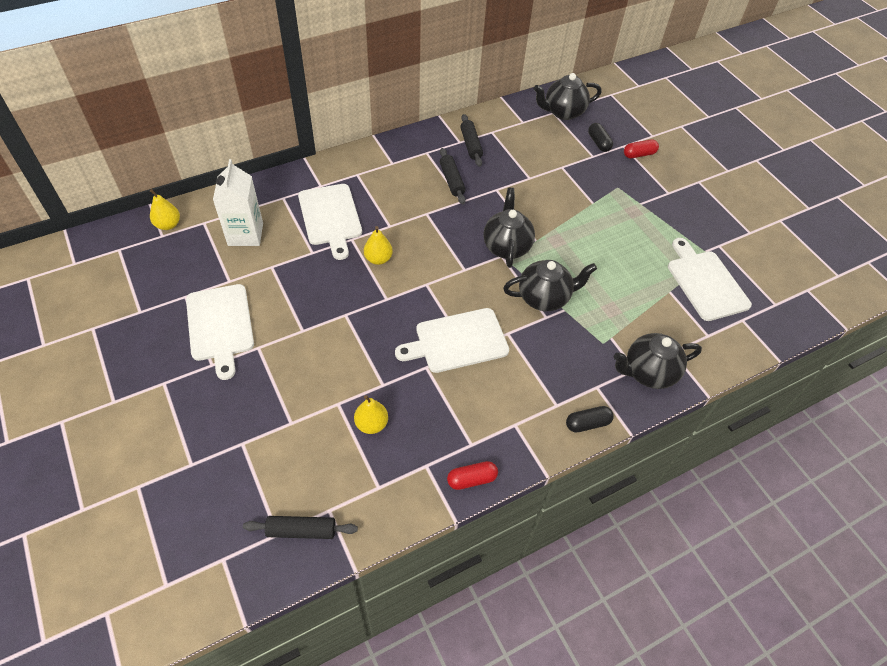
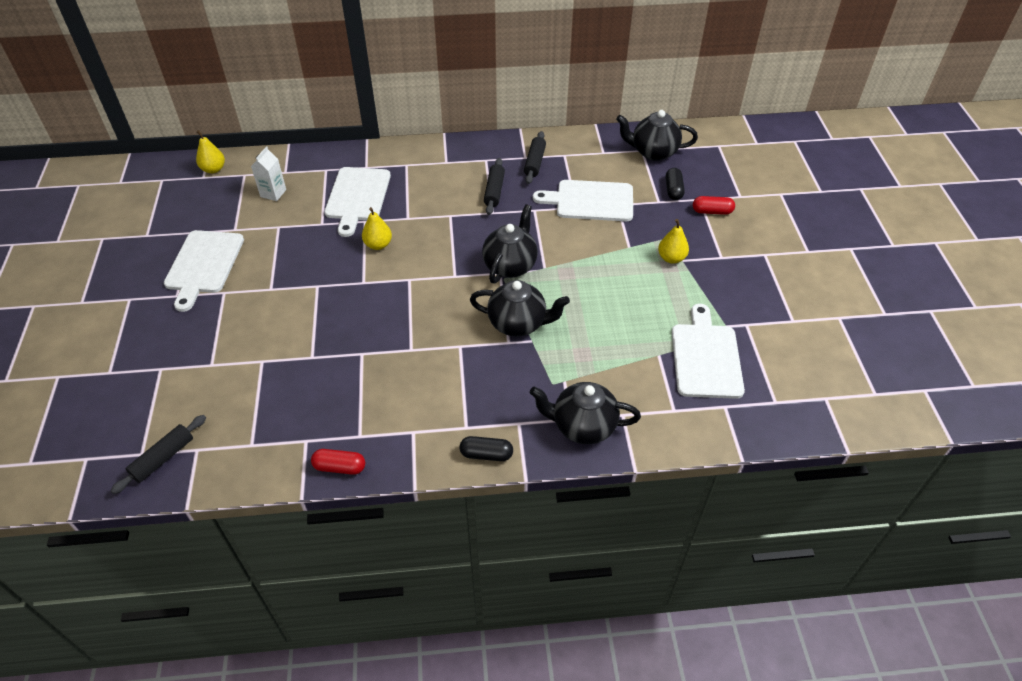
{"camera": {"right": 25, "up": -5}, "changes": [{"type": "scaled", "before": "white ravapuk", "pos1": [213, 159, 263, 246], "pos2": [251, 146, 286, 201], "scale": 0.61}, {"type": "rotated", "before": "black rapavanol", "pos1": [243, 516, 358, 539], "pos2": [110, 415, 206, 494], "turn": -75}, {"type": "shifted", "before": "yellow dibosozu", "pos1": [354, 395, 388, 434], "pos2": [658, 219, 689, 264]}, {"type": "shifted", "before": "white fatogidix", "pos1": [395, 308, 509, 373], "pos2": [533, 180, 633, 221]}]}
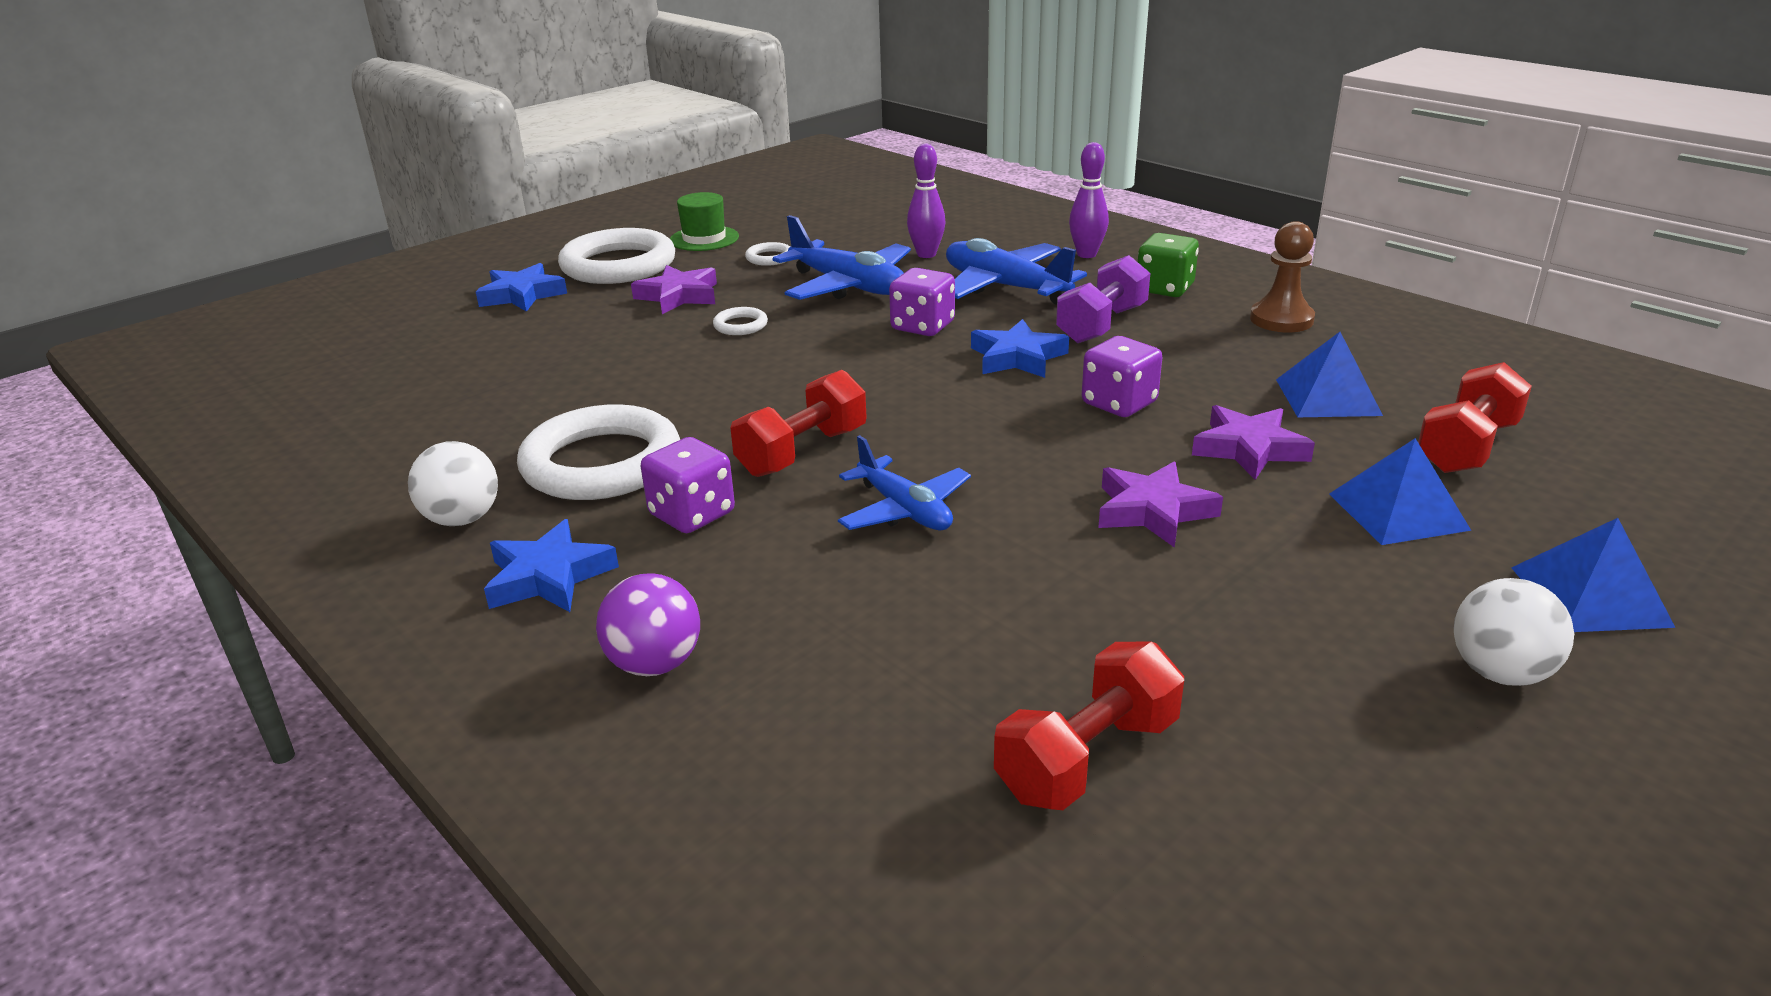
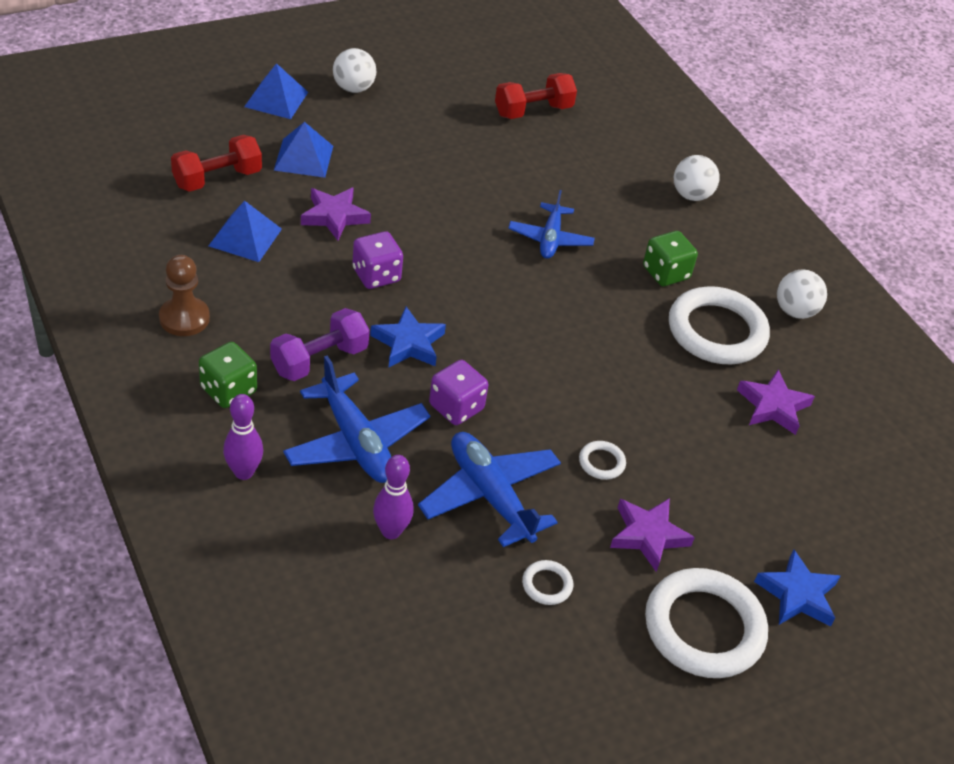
{"camera": {"right": -170, "up": 15}, "changes": [{"type": "gone", "before": "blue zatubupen", "pos1": [484, 519, 619, 612]}, {"type": "repainted", "before": "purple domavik", "after": "white domavik", "pos1": [596, 573, 700, 676], "pos2": [674, 155, 719, 201]}, {"type": "repainted", "before": "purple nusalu", "after": "green nusalu", "pos1": [641, 437, 735, 533], "pos2": [643, 231, 698, 286]}, {"type": "gone", "before": "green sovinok", "pos1": [670, 192, 739, 251]}, {"type": "gone", "before": "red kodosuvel", "pos1": [730, 370, 866, 477]}, {"type": "rotated", "before": "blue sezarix", "pos1": [838, 435, 971, 531], "pos2": [508, 190, 595, 259], "turn": -150}, {"type": "shifted", "before": "purple zatubupen", "pos1": [1098, 461, 1223, 548], "pos2": [737, 369, 815, 435]}]}
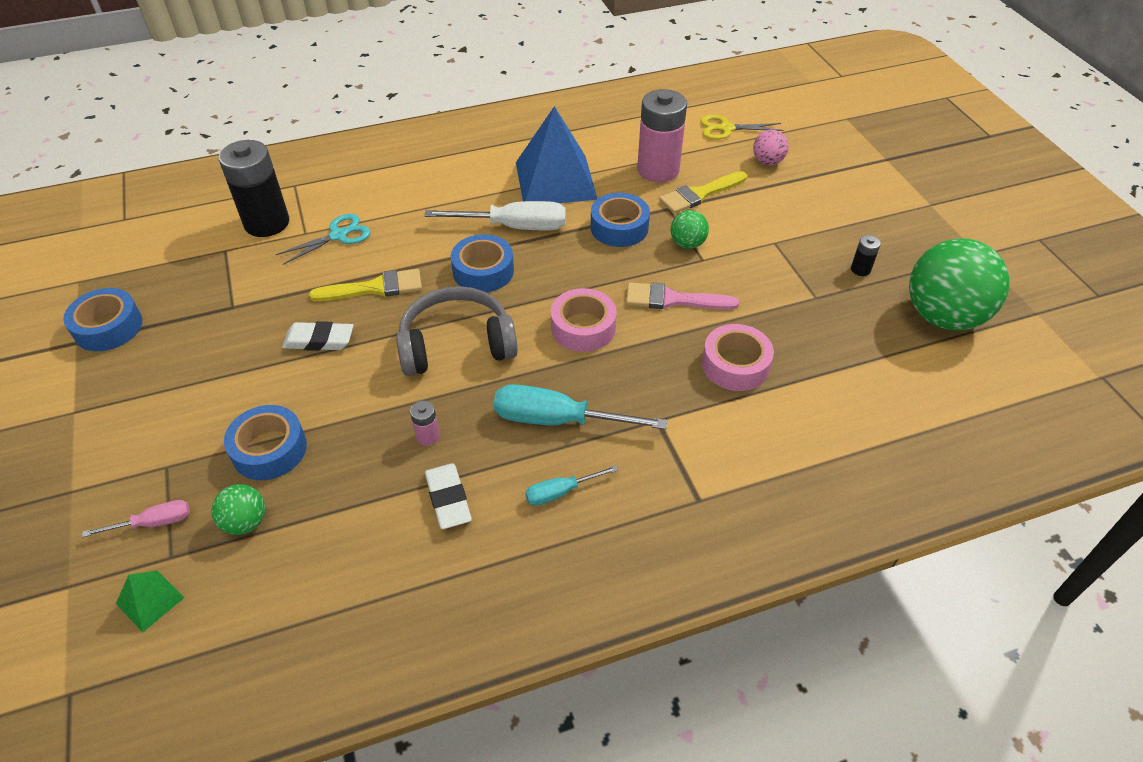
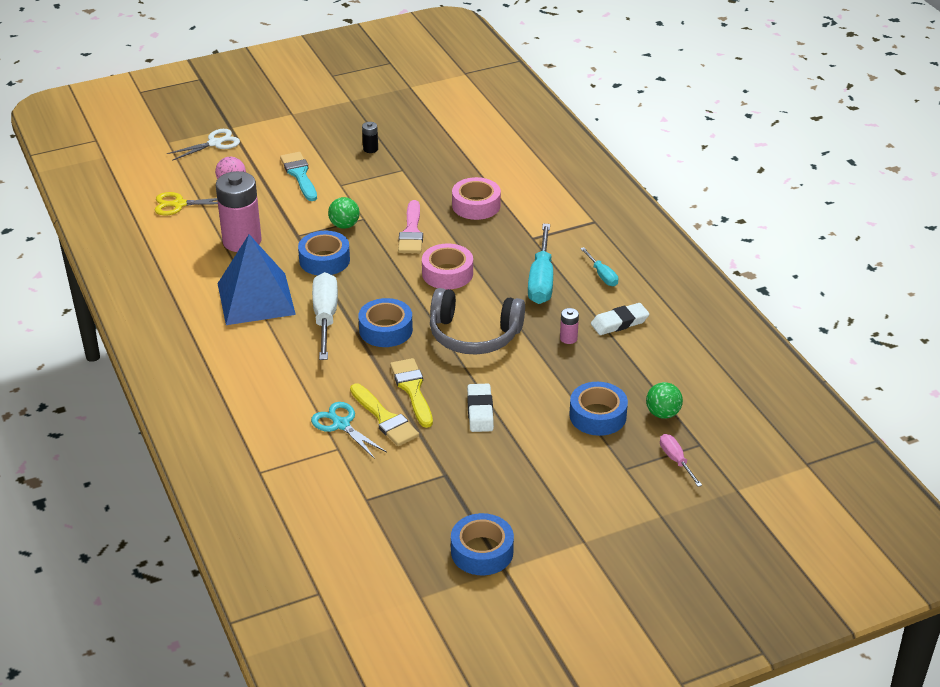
{"camera": {"right": -95, "up": -10}, "changes": [{"type": "gone", "before": "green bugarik", "pos1": [116, 571, 184, 632]}, {"type": "gone", "before": "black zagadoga", "pos1": [218, 140, 289, 237]}, {"type": "rotated", "before": "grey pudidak", "pos1": [396, 286, 518, 376], "pos2": [430, 288, 525, 354], "turn": -60}, {"type": "shifted", "before": "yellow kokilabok", "pos1": [659, 171, 747, 214], "pos2": [350, 383, 419, 446]}, {"type": "rotated", "before": "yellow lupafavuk", "pos1": [700, 115, 783, 140], "pos2": [155, 192, 218, 215], "turn": 90}, {"type": "gone", "before": "green domavik", "pos1": [909, 238, 1010, 331]}, {"type": "new", "after": "white lupafavuk", "pos2": [167, 129, 240, 161]}, {"type": "new", "after": "turquoise kokilabok", "pos2": [280, 152, 317, 201]}]}
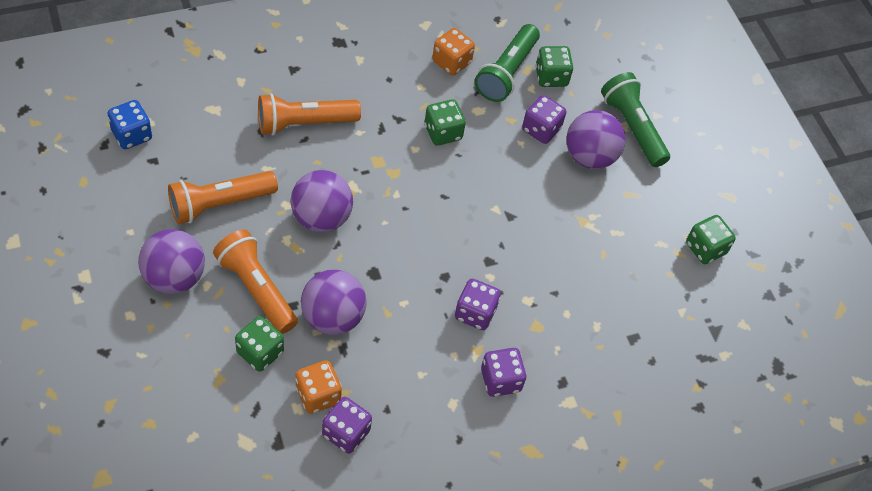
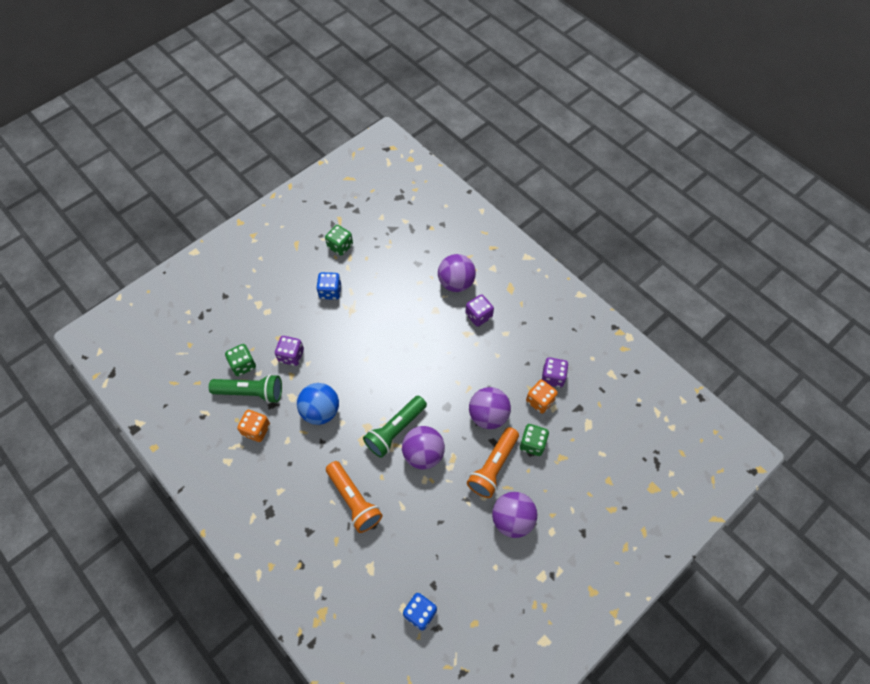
{"camera": {"right": -105, "up": 5}, "changes": [{"type": "gone", "before": "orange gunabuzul", "pos1": [168, 171, 278, 224]}, {"type": "swapped", "before": "green nusalu", "after": "blue domavik", "pos1": [425, 100, 466, 146], "pos2": [297, 383, 339, 425]}, {"type": "gone", "before": "purple nusalu", "pos1": [455, 279, 501, 330]}, {"type": "shifted", "before": "purple domavik", "pos1": [566, 110, 625, 169], "pos2": [438, 254, 476, 292]}, {"type": "shifted", "before": "green gunabuzul", "pos1": [601, 72, 670, 167], "pos2": [363, 396, 427, 458]}, {"type": "new", "after": "blue nusalu", "pos2": [316, 272, 341, 300]}]}
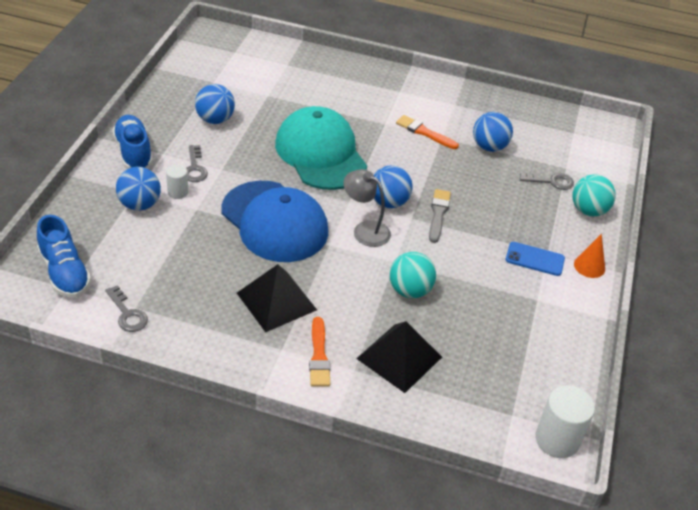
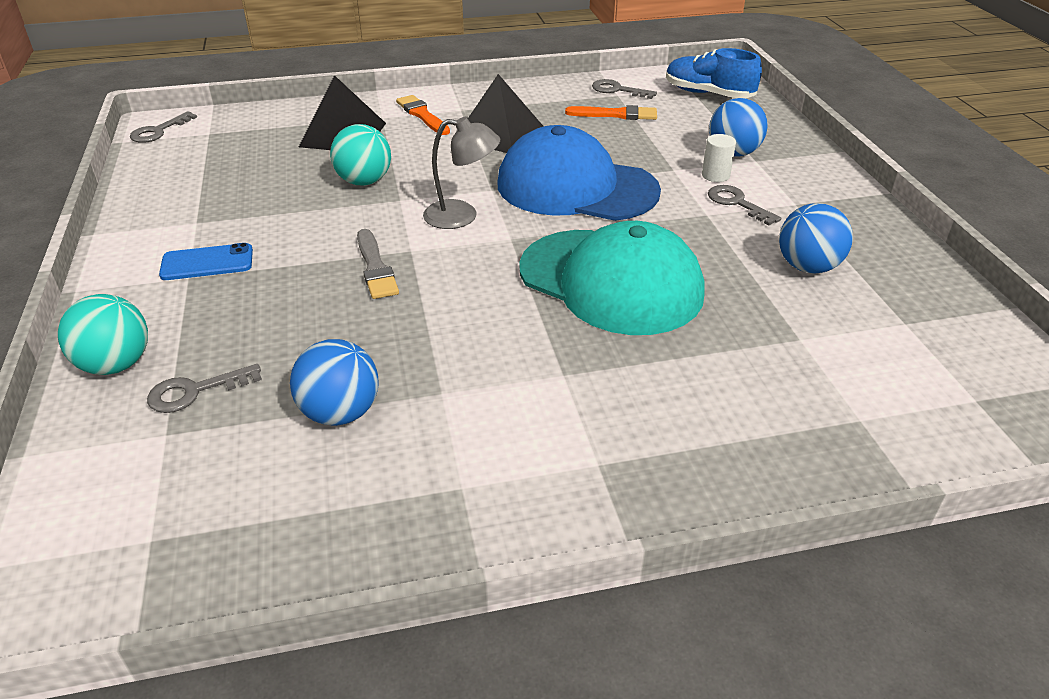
{"camera": {"right": 155, "up": -5}, "changes": [{"type": "gone", "before": "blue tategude", "pos1": [112, 115, 153, 169]}, {"type": "gone", "before": "blue domavik", "pos1": [373, 166, 413, 208]}, {"type": "shifted", "before": "orange kokilabok", "pos1": [396, 115, 459, 149], "pos2": [565, 105, 657, 120]}, {"type": "swapped", "before": "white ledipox", "after": "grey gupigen", "pos1": [536, 385, 595, 458], "pos2": [130, 111, 197, 143]}, {"type": "gone", "before": "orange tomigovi", "pos1": [574, 234, 605, 278]}]}
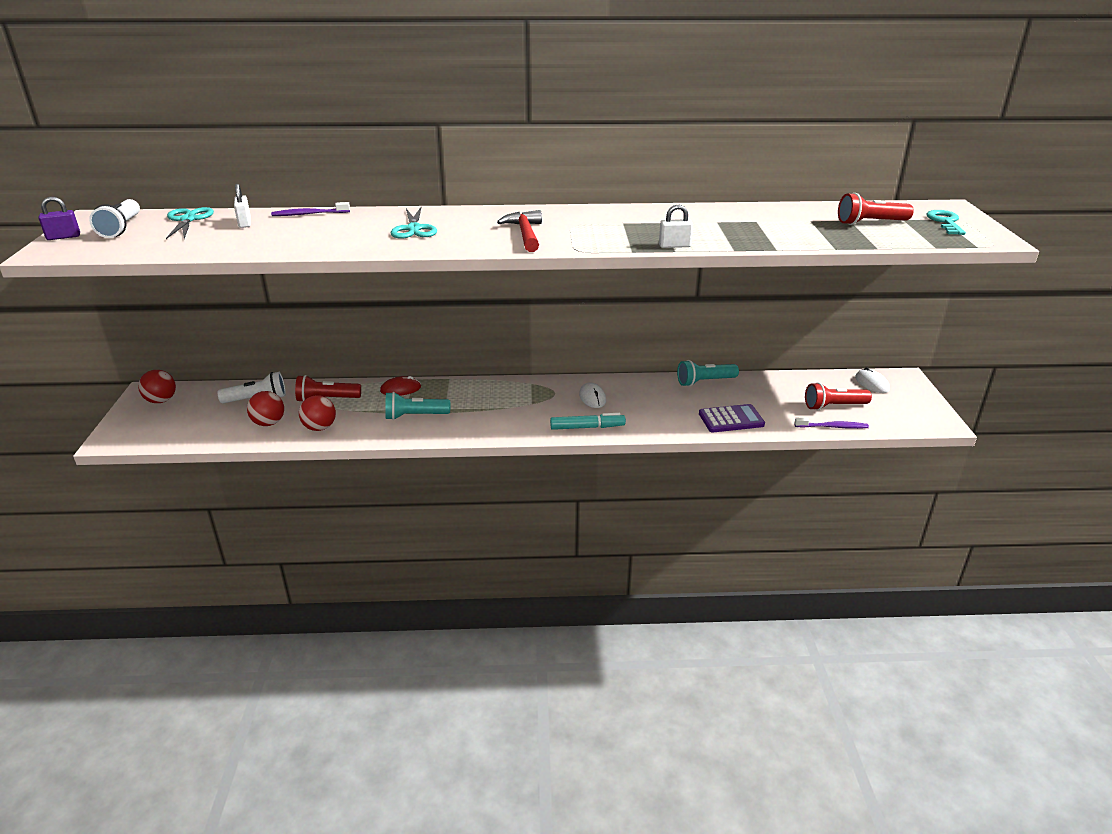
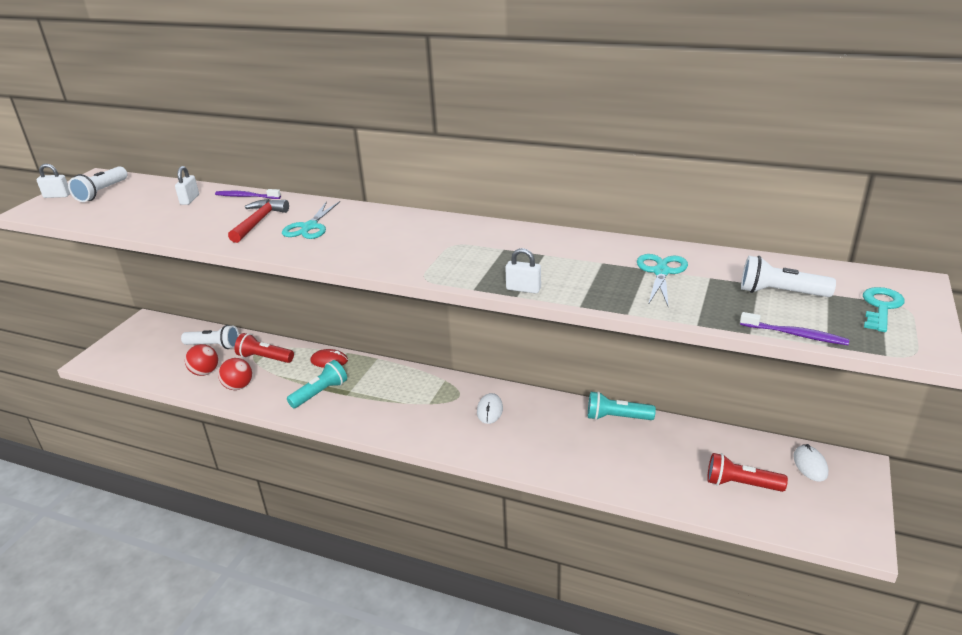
{"camera": {"right": 25, "up": 0}, "changes": [{"type": "repainted", "before": "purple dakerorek", "after": "white dakerorek", "pos1": [38, 197, 80, 240], "pos2": [36, 164, 71, 198]}, {"type": "gone", "before": "red domavik", "pos1": [138, 370, 176, 403]}, {"type": "shifted", "before": "turquoise lupafavuk", "pos1": [166, 207, 214, 239], "pos2": [637, 254, 688, 306]}, {"type": "rotated", "before": "turquoise gunabuzul", "pos1": [385, 392, 450, 420], "pos2": [287, 360, 347, 408], "turn": 120}, {"type": "shifted", "before": "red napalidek", "pos1": [497, 210, 542, 252], "pos2": [228, 199, 289, 243]}, {"type": "gone", "before": "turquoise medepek", "pos1": [550, 413, 626, 430]}, {"type": "gone", "before": "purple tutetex", "pos1": [699, 404, 765, 432]}, {"type": "shifted", "before": "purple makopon", "pos1": [795, 417, 869, 429], "pos2": [740, 312, 850, 345]}, {"type": "repainted", "before": "red gunabuzul", "after": "white gunabuzul", "pos1": [838, 193, 914, 225], "pos2": [741, 256, 836, 297]}]}
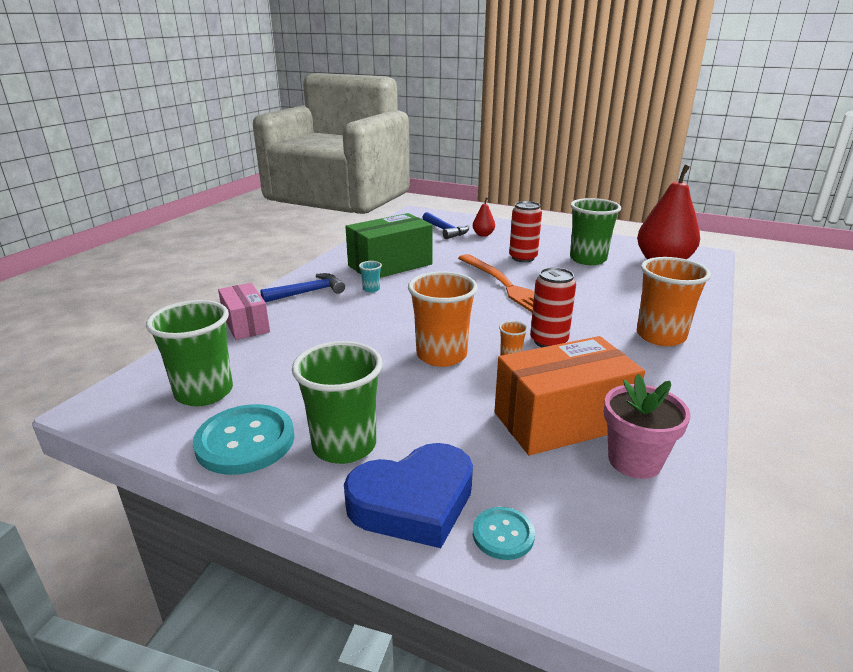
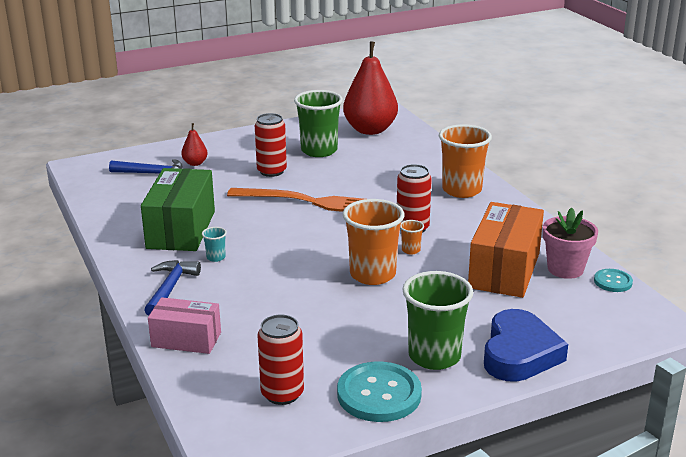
{"camera": {"right": -50, "up": 0}, "changes": [{"type": "swapped", "before": "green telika", "after": "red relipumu", "pos1": [146, 300, 233, 406], "pos2": [257, 315, 304, 405]}, {"type": "shifted", "before": "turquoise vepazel", "pos1": [473, 507, 535, 560], "pos2": [594, 269, 633, 292]}]}
